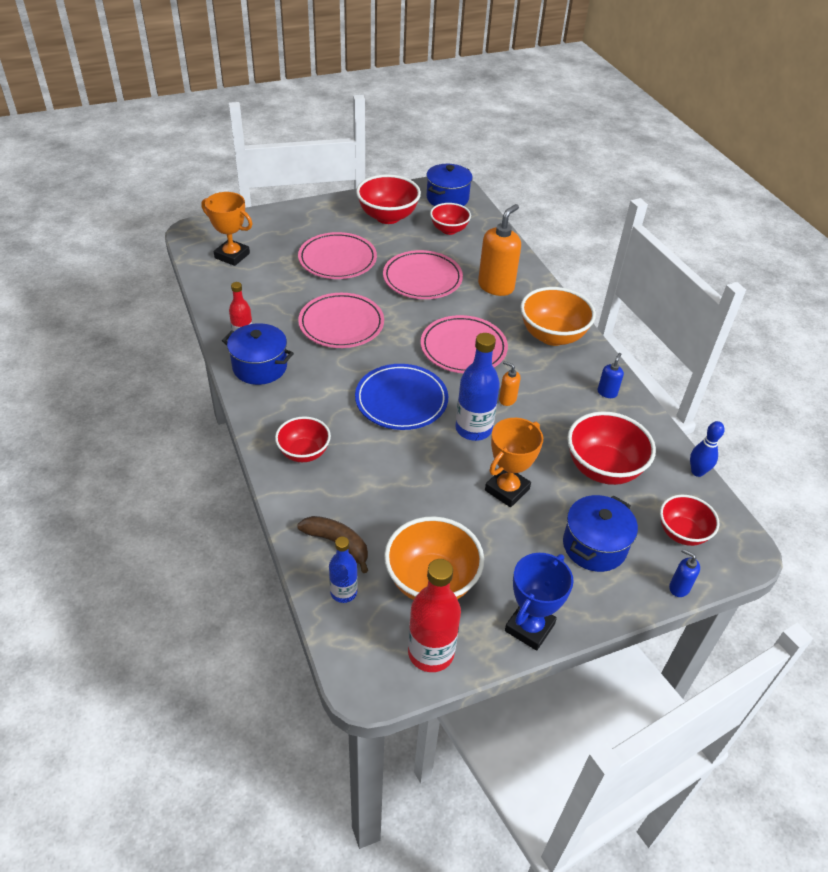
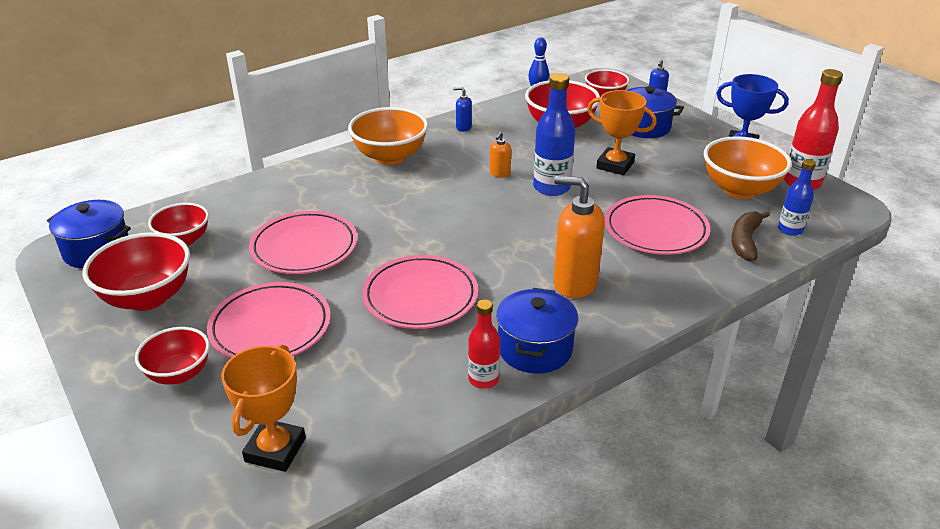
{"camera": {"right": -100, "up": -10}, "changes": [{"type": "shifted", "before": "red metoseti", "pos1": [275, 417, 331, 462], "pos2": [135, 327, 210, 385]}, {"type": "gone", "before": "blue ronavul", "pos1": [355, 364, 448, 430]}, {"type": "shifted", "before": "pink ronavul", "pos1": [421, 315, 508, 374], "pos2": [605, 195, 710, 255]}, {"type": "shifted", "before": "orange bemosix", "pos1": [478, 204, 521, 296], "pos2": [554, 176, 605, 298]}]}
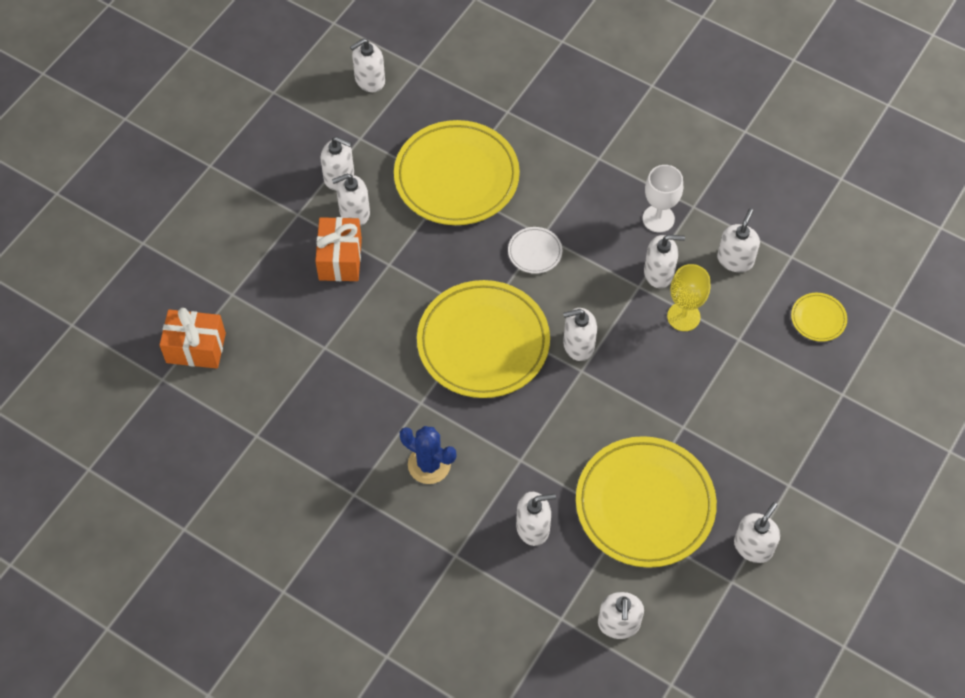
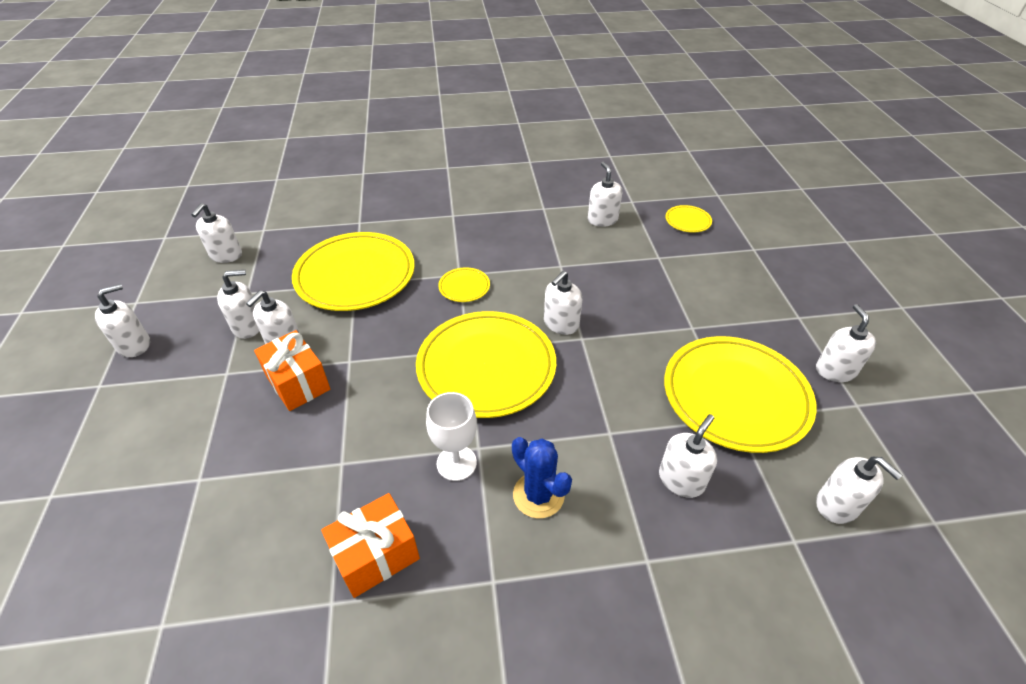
{"camera": {"right": -40, "up": -15}, "changes": [{"type": "shifted", "before": "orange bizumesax", "pos1": [160, 308, 226, 369], "pos2": [321, 493, 420, 598]}, {"type": "rotated", "before": "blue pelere", "pos1": [400, 426, 456, 484], "pos2": [512, 437, 572, 518], "turn": 60}, {"type": "repainted", "before": "white ronavul", "after": "yellow ronavul", "pos1": [508, 227, 562, 274], "pos2": [438, 267, 490, 302]}, {"type": "shifted", "before": "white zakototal", "pos1": [643, 165, 683, 232], "pos2": [426, 392, 477, 481]}, {"type": "shifted", "before": "white bemosix", "pos1": [644, 234, 685, 288], "pos2": [95, 284, 150, 357]}, {"type": "gone", "before": "yellow zakototal", "pos1": [667, 264, 710, 331]}]}
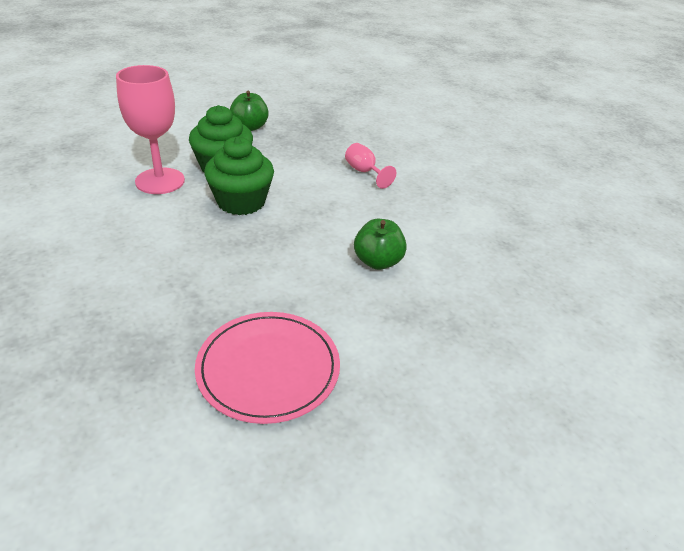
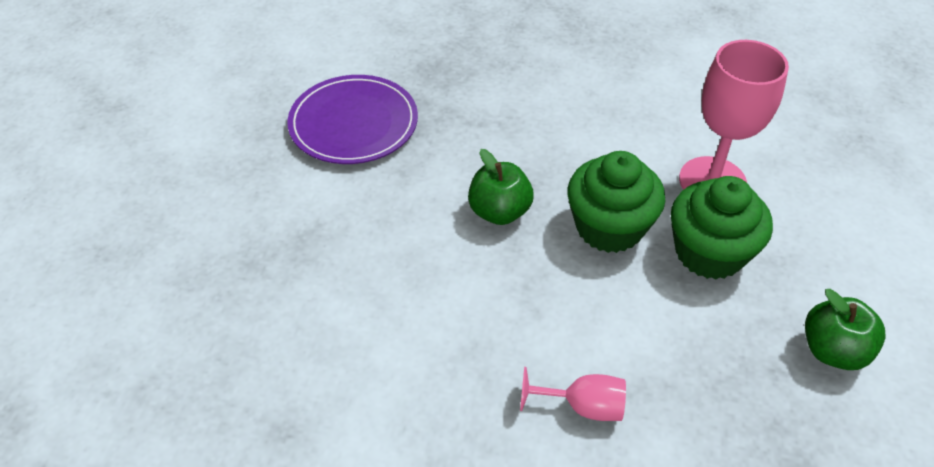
{"camera": {"right": 135, "up": 10}, "changes": [{"type": "repainted", "before": "pink ronavul", "after": "purple ronavul", "pos1": [195, 312, 340, 424], "pos2": [287, 75, 418, 164]}, {"type": "shifted", "before": "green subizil", "pos1": [354, 219, 407, 270], "pos2": [468, 149, 534, 225]}]}
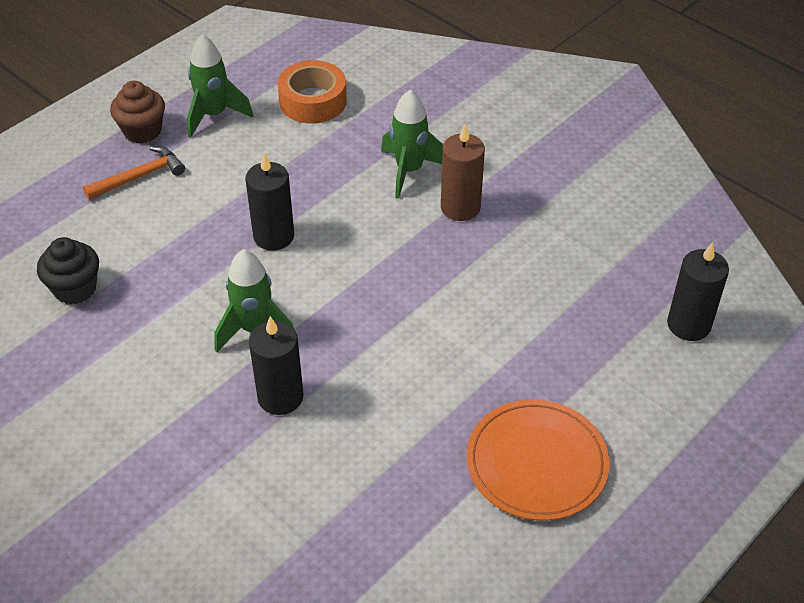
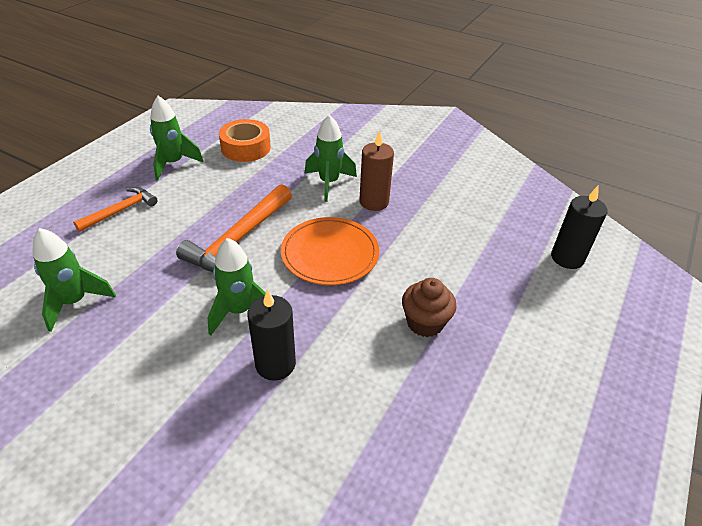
{"camera": {"right": -15, "up": -5}, "changes": [{"type": "swapped", "before": "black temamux", "after": "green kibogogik", "pos1": [37, 237, 99, 305], "pos2": [33, 228, 116, 332]}, {"type": "shifted", "before": "brown temamux", "pos1": [110, 81, 165, 144], "pos2": [402, 278, 457, 337]}, {"type": "swapped", "before": "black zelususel", "after": "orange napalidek", "pos1": [245, 153, 294, 251], "pos2": [176, 184, 292, 272]}, {"type": "shifted", "before": "orange ronavul", "pos1": [467, 399, 610, 521], "pos2": [281, 217, 379, 285]}]}
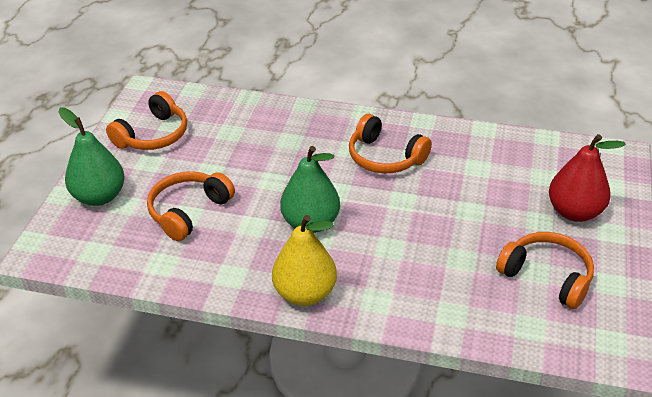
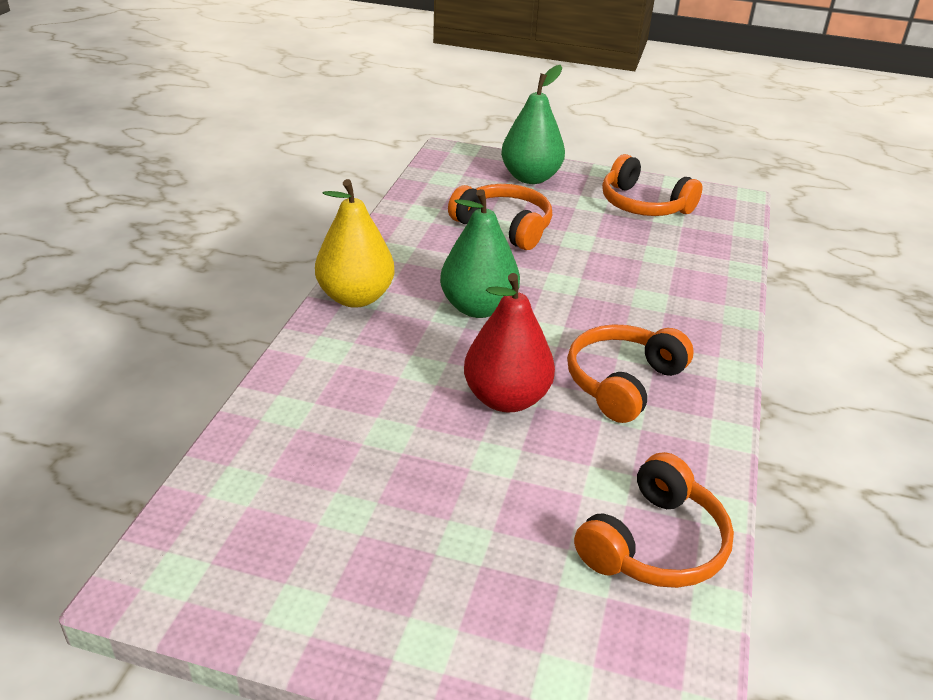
{"camera": {"right": 90, "up": -5}, "changes": [{"type": "shifted", "before": "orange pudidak", "pos1": [496, 232, 594, 309], "pos2": [574, 452, 734, 588]}, {"type": "shifted", "before": "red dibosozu", "pos1": [549, 134, 626, 222], "pos2": [464, 273, 555, 412]}]}
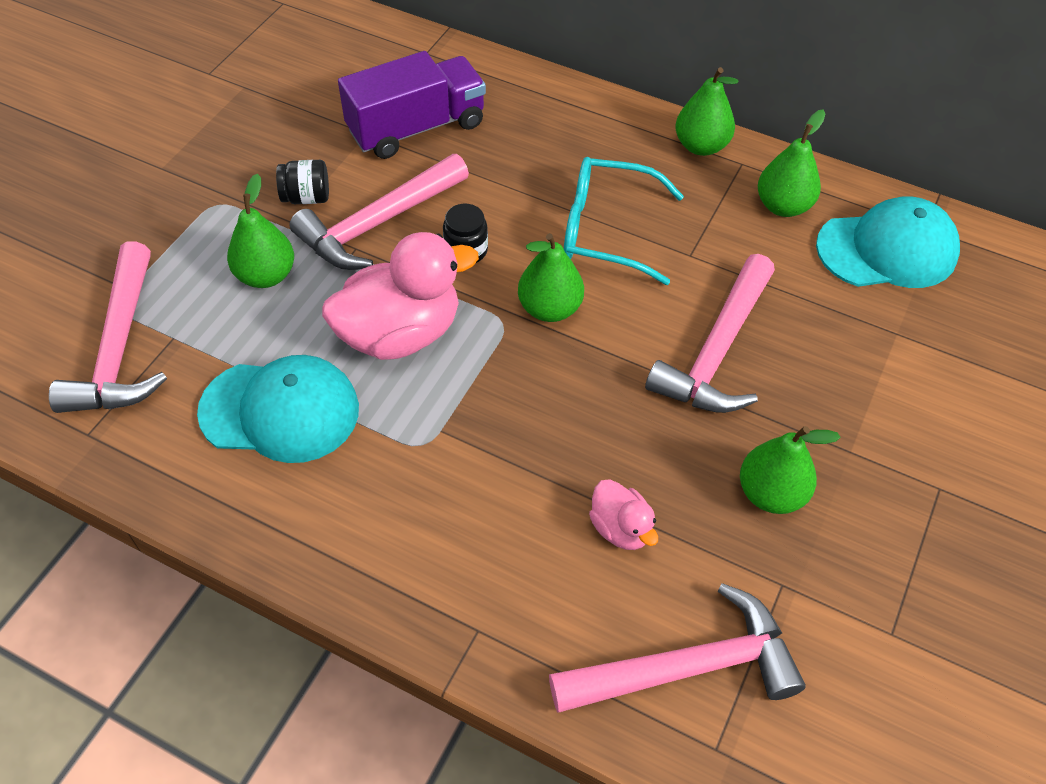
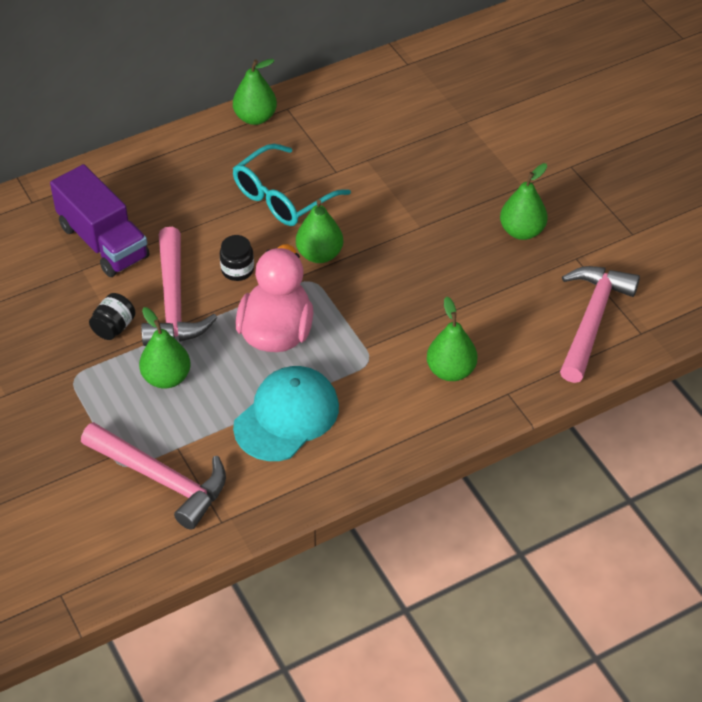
{"camera": {"right": -55, "up": -5}, "changes": [{"type": "rotated", "before": "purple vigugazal", "pos1": [338, 51, 486, 159], "pos2": [50, 164, 150, 277], "turn": 135}, {"type": "gone", "before": "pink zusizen", "pos1": [589, 479, 658, 550]}, {"type": "gone", "before": "pink napalidek", "pos1": [645, 254, 775, 413]}, {"type": "shifted", "before": "green dibosozu", "pos1": [758, 109, 825, 217], "pos2": [427, 296, 478, 381]}, {"type": "gone", "before": "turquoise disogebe", "pos1": [816, 196, 960, 288]}]}
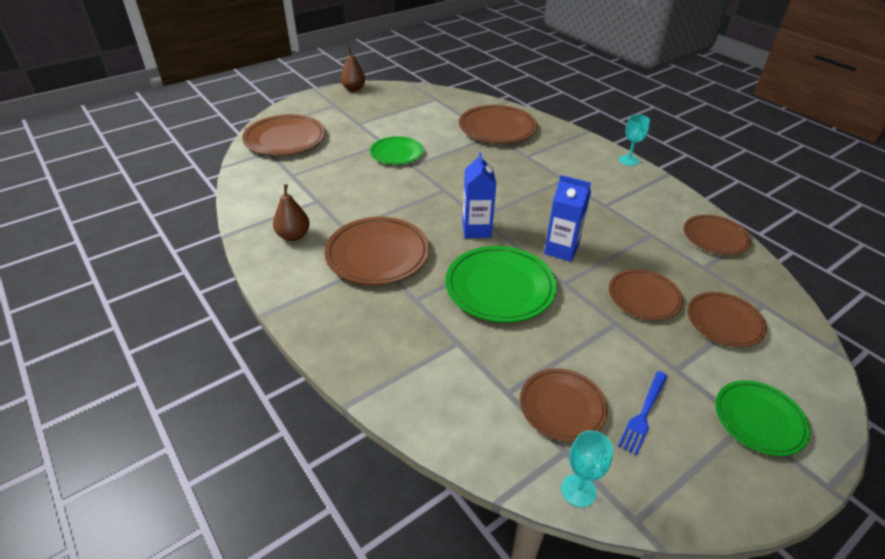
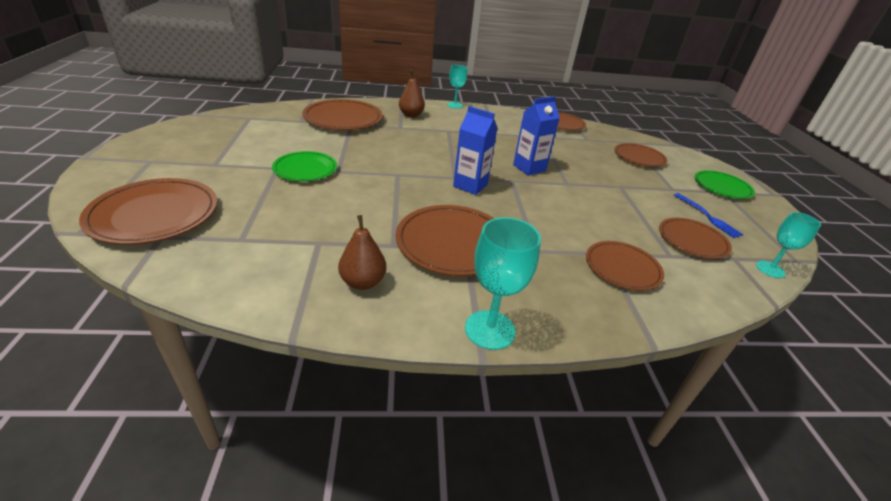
{"camera": {"right": -60, "up": -5}, "changes": [{"type": "shifted", "before": "brown dibosozu", "pos1": [340, 47, 366, 91], "pos2": [399, 70, 425, 117]}, {"type": "gone", "before": "green ronavul", "pos1": [445, 246, 557, 323]}, {"type": "shifted", "before": "brown ronavul", "pos1": [609, 269, 683, 320], "pos2": [586, 241, 664, 291]}, {"type": "new", "after": "turquoise zakototal", "pos2": [465, 217, 541, 350]}]}
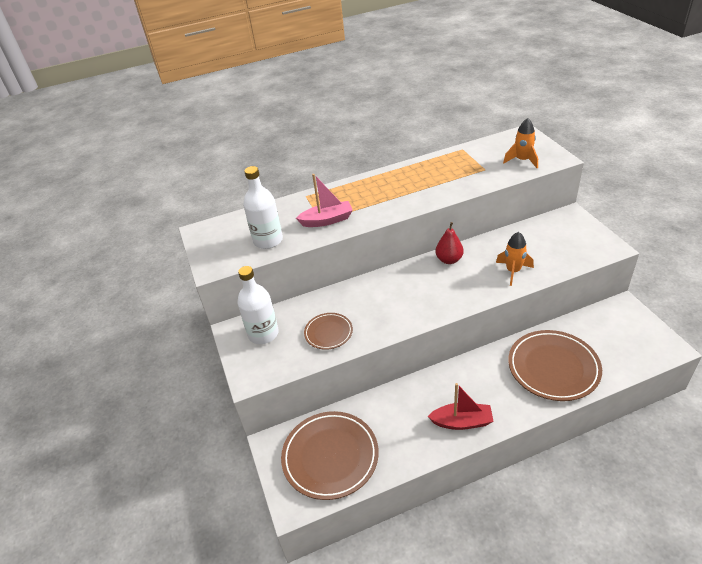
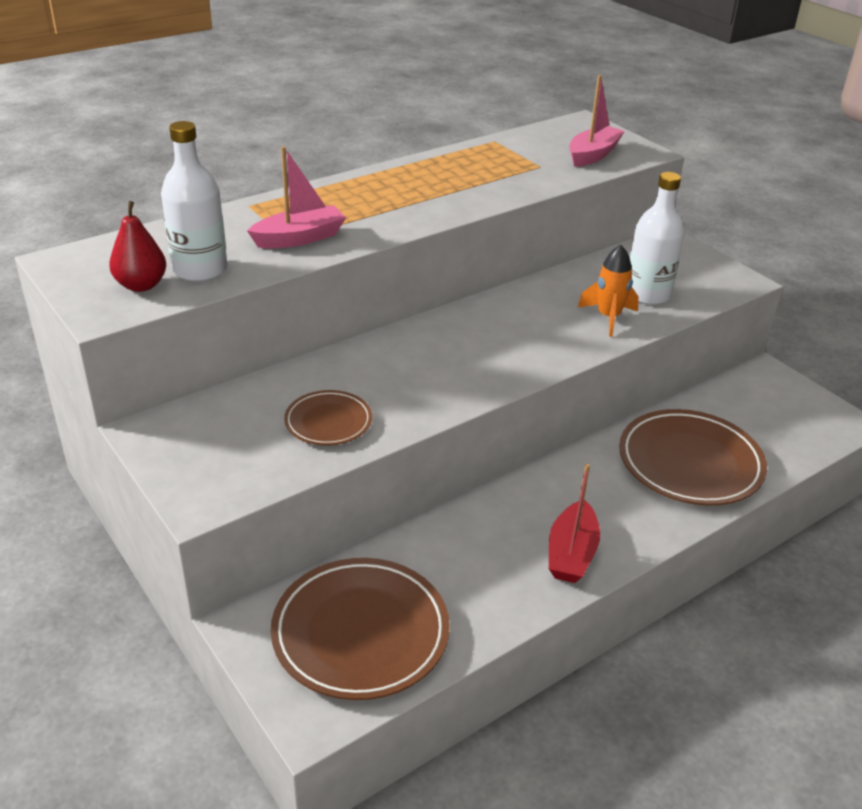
{"camera": {"right": -20, "up": -5}, "changes": [{"type": "shifted", "before": "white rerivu", "pos1": [237, 266, 279, 344], "pos2": [630, 172, 685, 305]}, {"type": "rotated", "before": "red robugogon", "pos1": [428, 383, 494, 430], "pos2": [549, 464, 600, 583], "turn": 120}, {"type": "shifted", "before": "red dibosozu", "pos1": [435, 222, 464, 264], "pos2": [109, 201, 166, 292]}, {"type": "swapped", "before": "orange kibogogik", "after": "pink robugogon", "pos1": [503, 118, 538, 168], "pos2": [569, 75, 625, 167]}]}
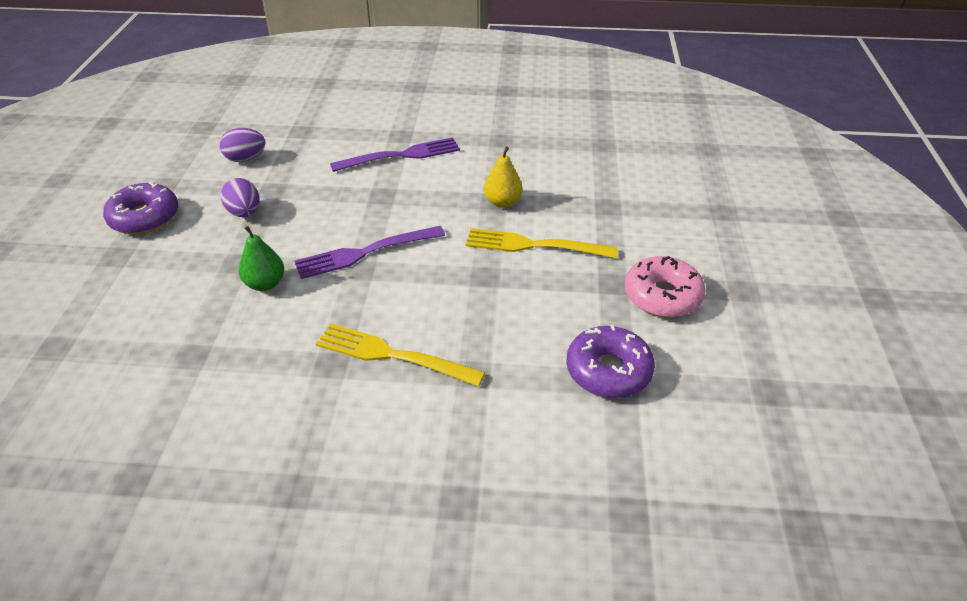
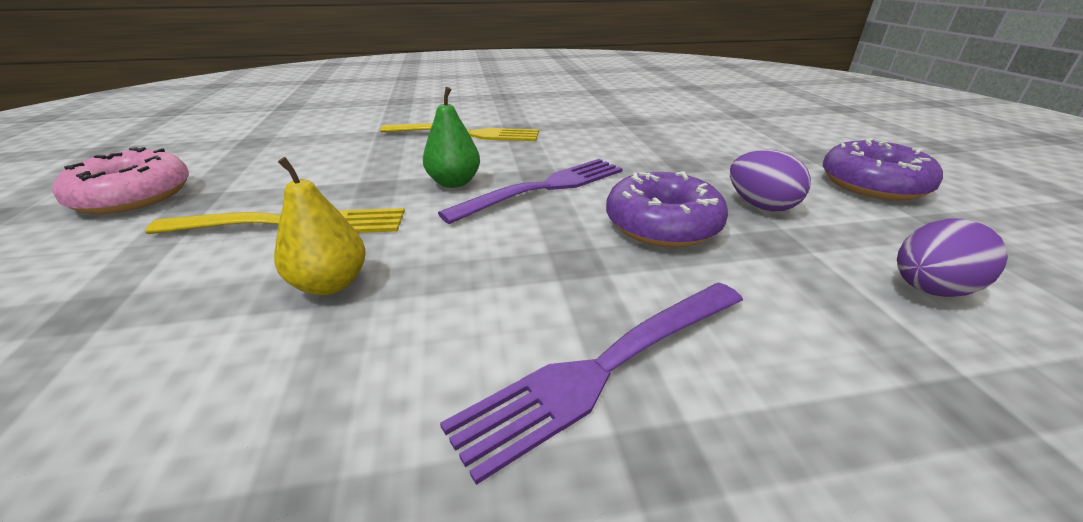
{"camera": {"right": 165, "up": -10}, "changes": [{"type": "shifted", "before": "green dibosozu", "pos1": [239, 226, 284, 291], "pos2": [423, 87, 480, 188]}, {"type": "shifted", "before": "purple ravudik", "pos1": [566, 325, 655, 398], "pos2": [606, 171, 728, 247]}]}
